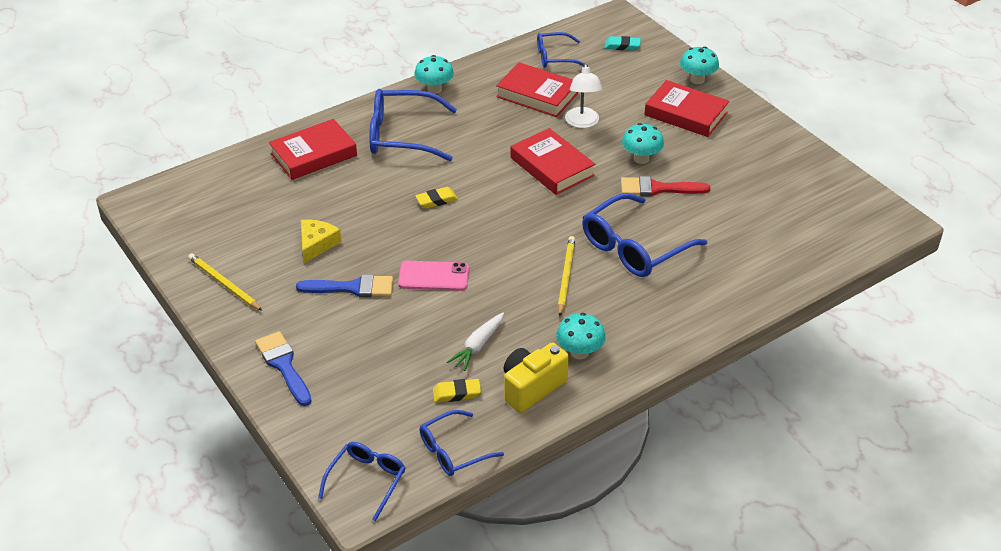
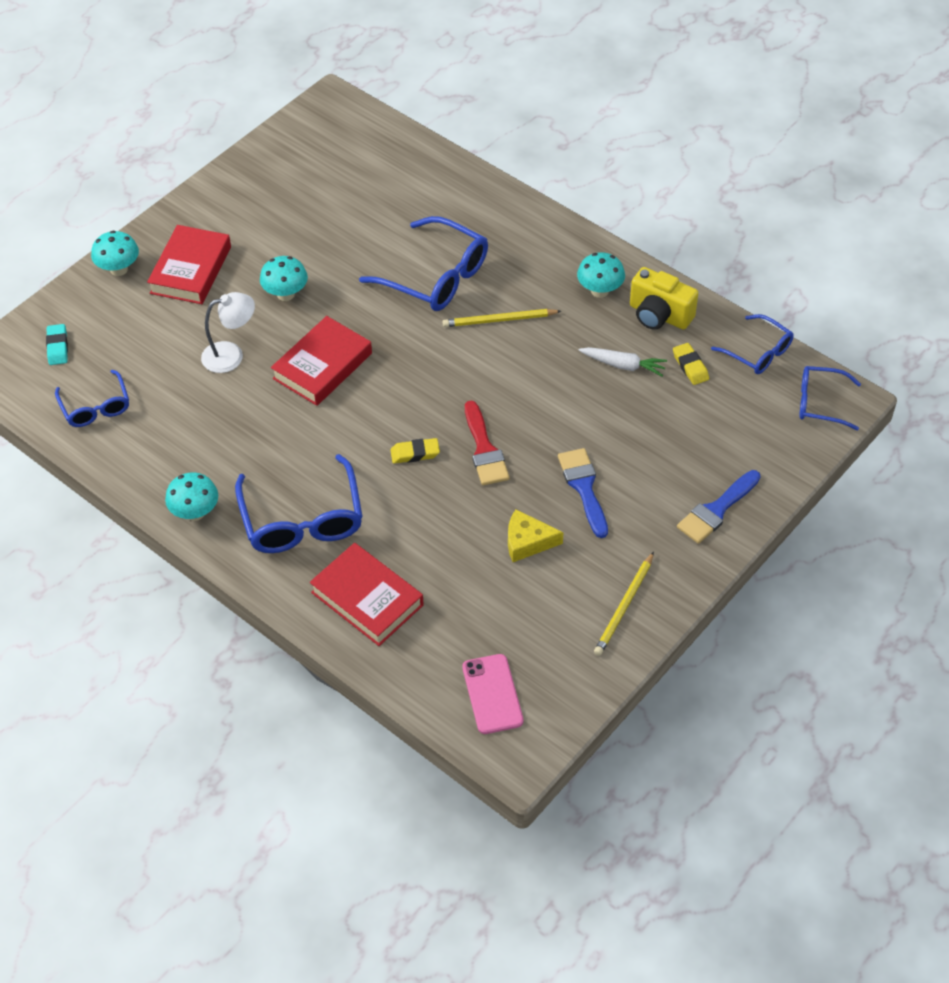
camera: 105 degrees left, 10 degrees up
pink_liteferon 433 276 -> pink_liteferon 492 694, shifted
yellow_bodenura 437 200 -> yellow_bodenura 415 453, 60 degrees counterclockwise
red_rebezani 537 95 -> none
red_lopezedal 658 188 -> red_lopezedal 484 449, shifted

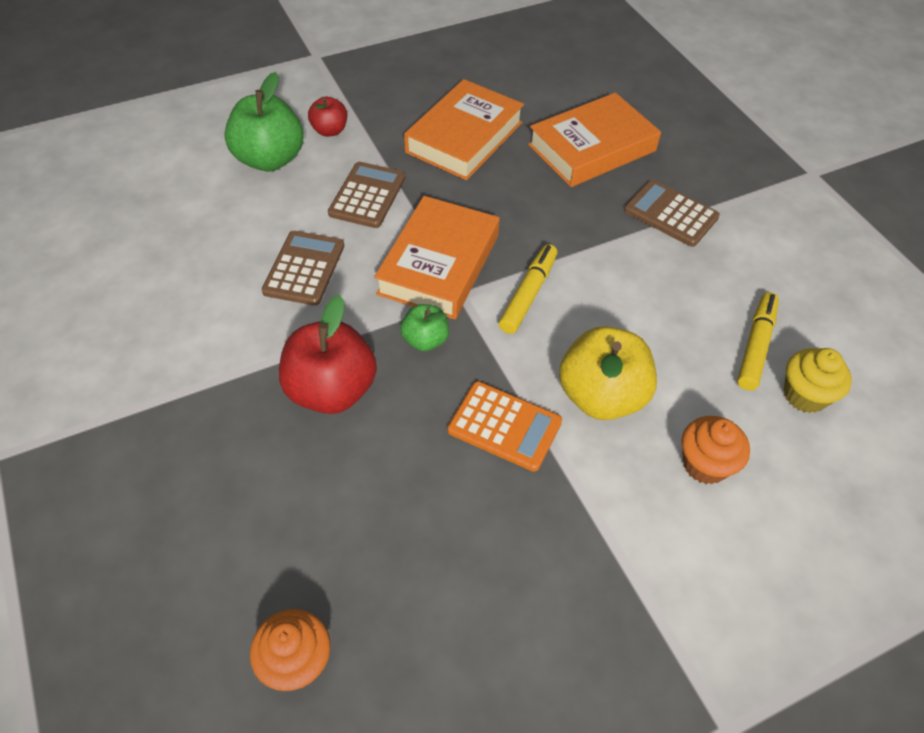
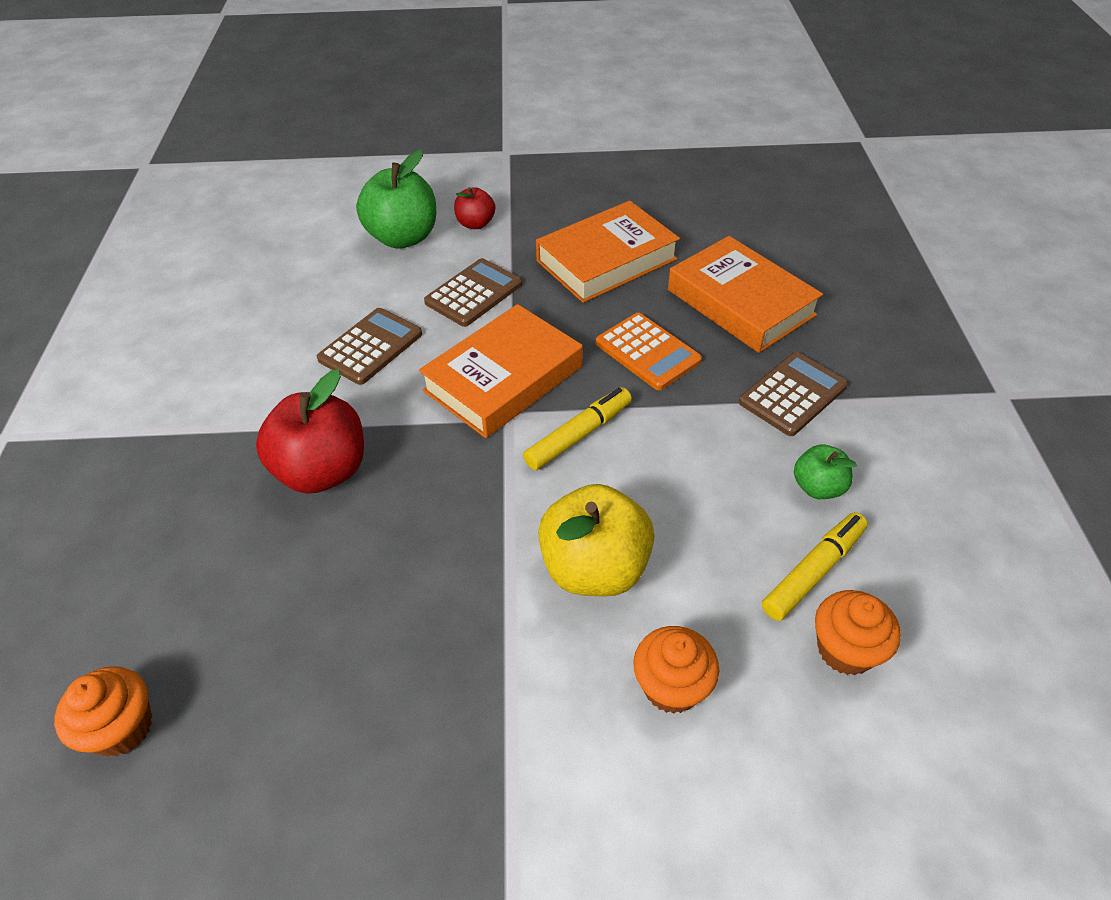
camera: 25 degrees right, 5 degrees down
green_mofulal 425 340 -> green_mofulal 818 487, shifted
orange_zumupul 504 426 -> orange_zumupul 647 352, shifted
orange_rebezani 592 148 -> orange_rebezani 740 302, 60 degrees clockwise
brown_zumupul 671 214 -> brown_zumupul 793 394, 75 degrees clockwise
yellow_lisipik 805 395 -> orange_lisipik 845 649

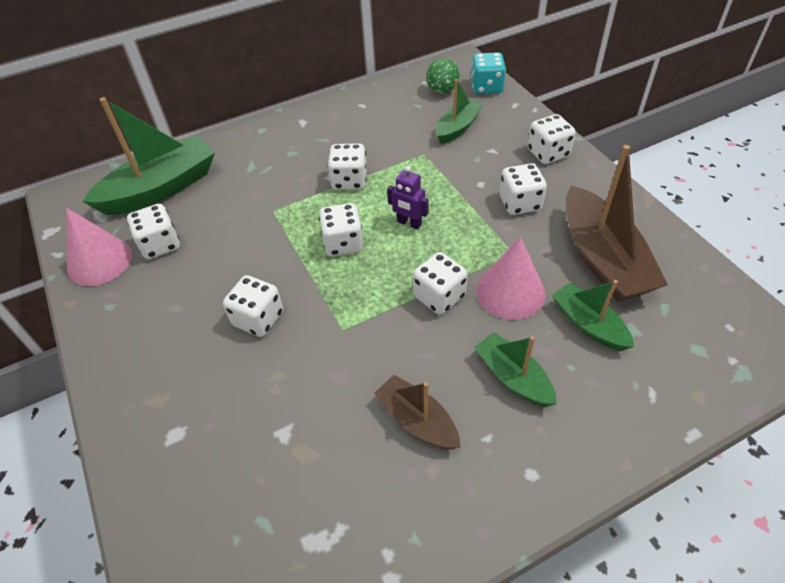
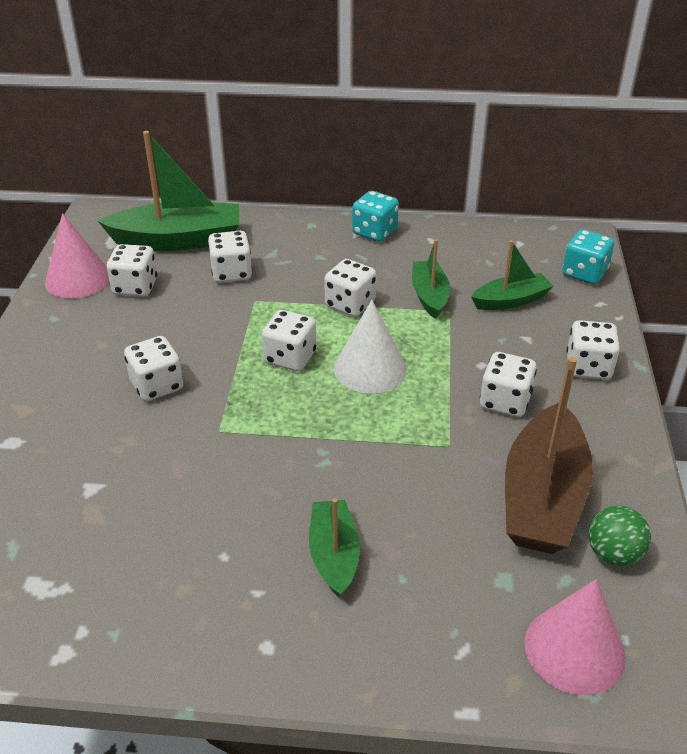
camera: 30 degrees right, 10 degrees down
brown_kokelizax 417 420 -> none
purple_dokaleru 409 223 -> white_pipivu 370 368
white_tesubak 439 296 -> white_tesubak 231 273, shifted
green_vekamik 442 90 -> green_vekamik 613 554, shifted
pink_pipivu 510 292 -> pink_pipivu 574 649, shifted
green_kokelizax 588 324 -> green_kokelizax 429 296, shifted
none -> turquoise_tesubak 374 232

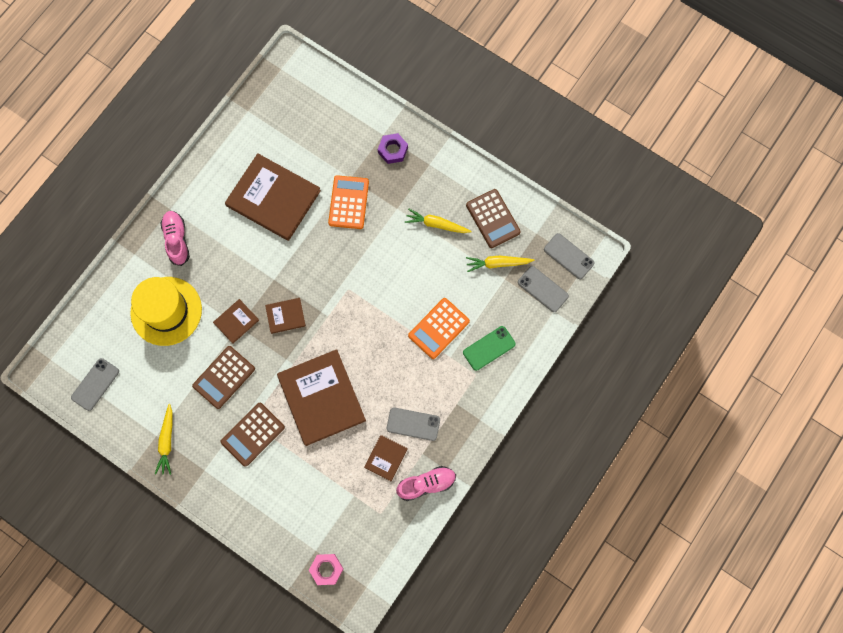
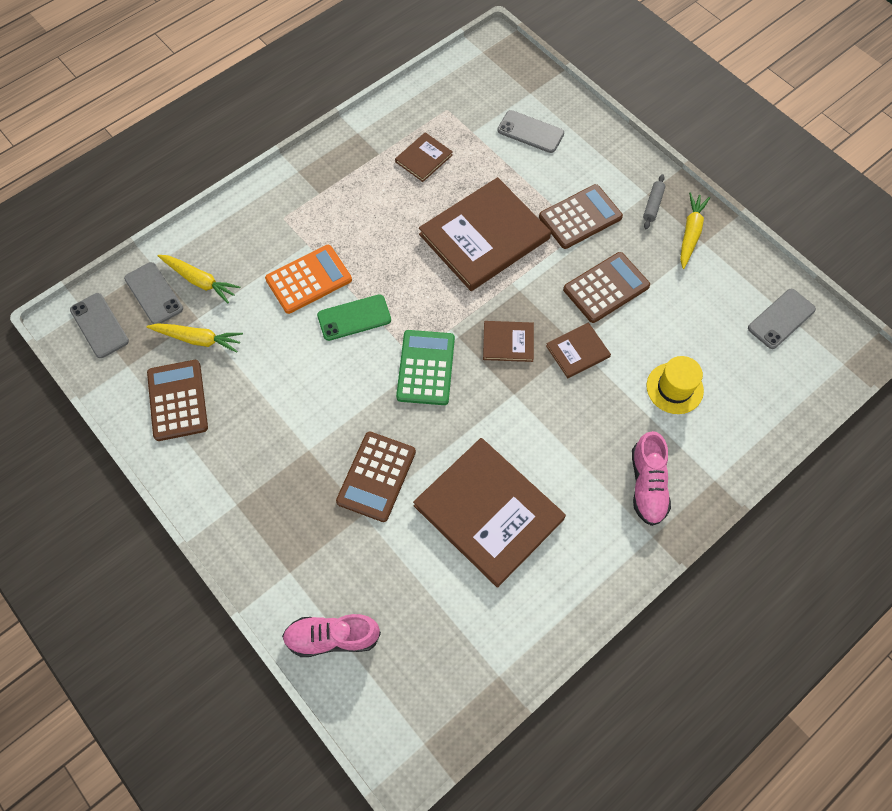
camera: 165 degrees left, 10 degrees down
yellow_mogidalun 166 311 -> yellow_mogidalun 674 388, x0.55
brown_rebezani 321 398 -> brown_rebezani 484 236, 60 degrees clockwise
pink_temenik 326 569 -> none
orange_zumupul 348 202 -> brown_zumupul 376 476
purple_temenik 393 150 -> none
grey_liteferon 413 424 -> grey_liteferon 530 132, shifted
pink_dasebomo 426 484 -> pink_dasebomo 332 637, shifted
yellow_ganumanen 436 224 -> yellow_ganumanen 200 281, shifted
green_liteferon 489 348 -> green_liteferon 354 318, shifted
none -> green_zumupul 426 368
none -> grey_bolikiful 653 205

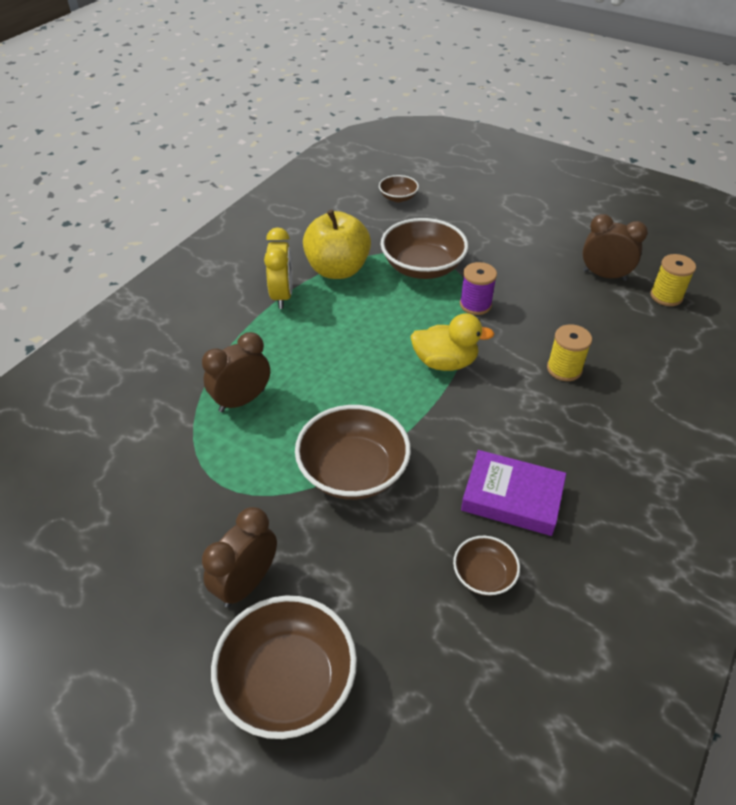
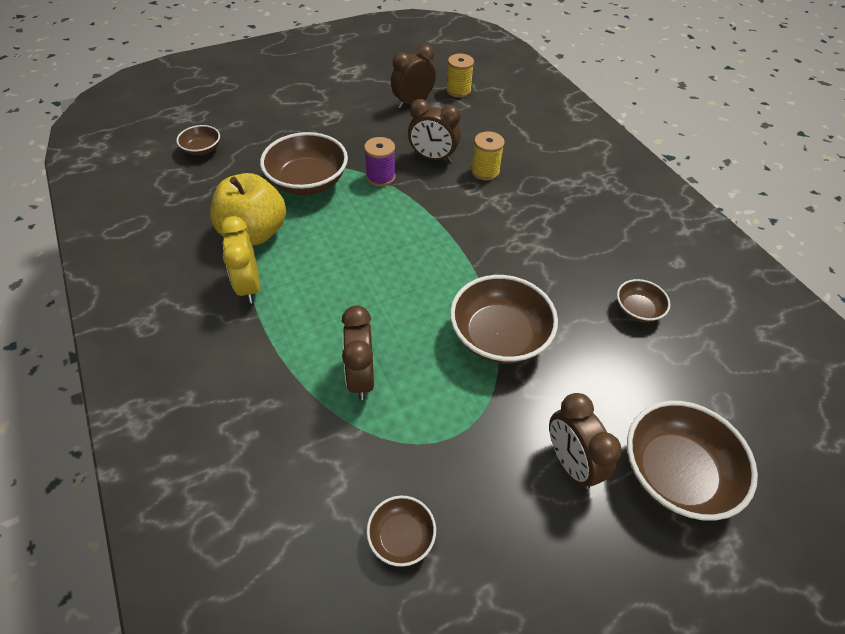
camera: 60 degrees left, 5 degrees up
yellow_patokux 282 296 -> yellow_patokux 249 286, 135 degrees counterclockwise
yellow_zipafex 445 362 -> none
purple_rebezani 512 497 -> none
none -> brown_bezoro 401 536
none -> brown_patokux 432 158

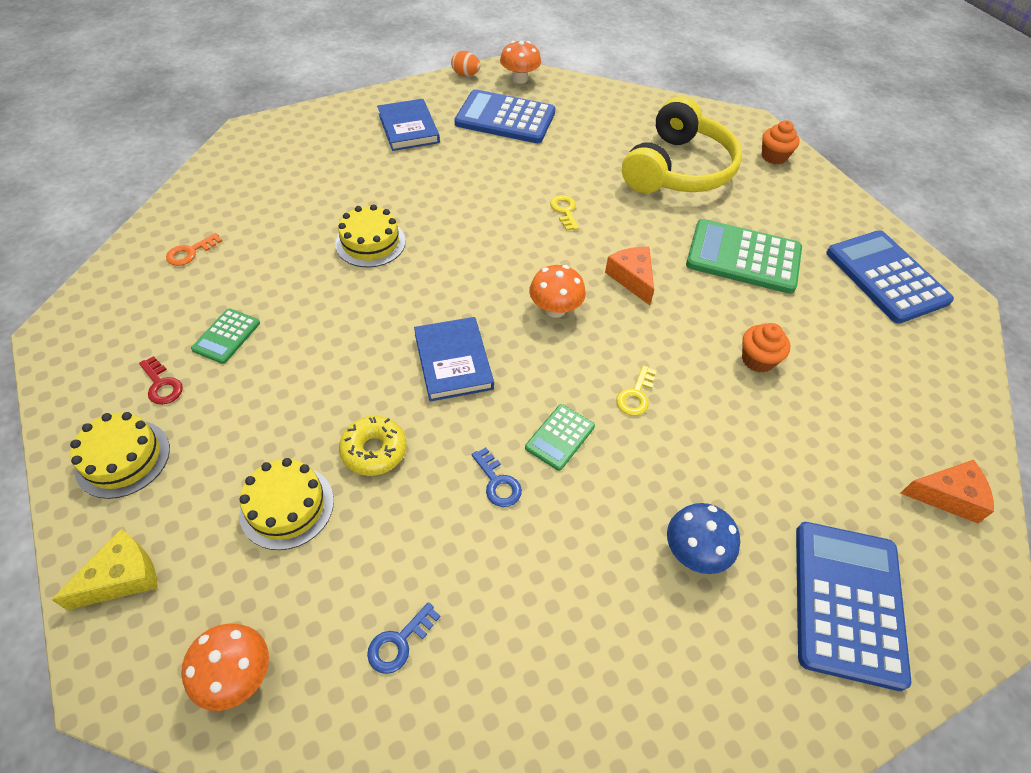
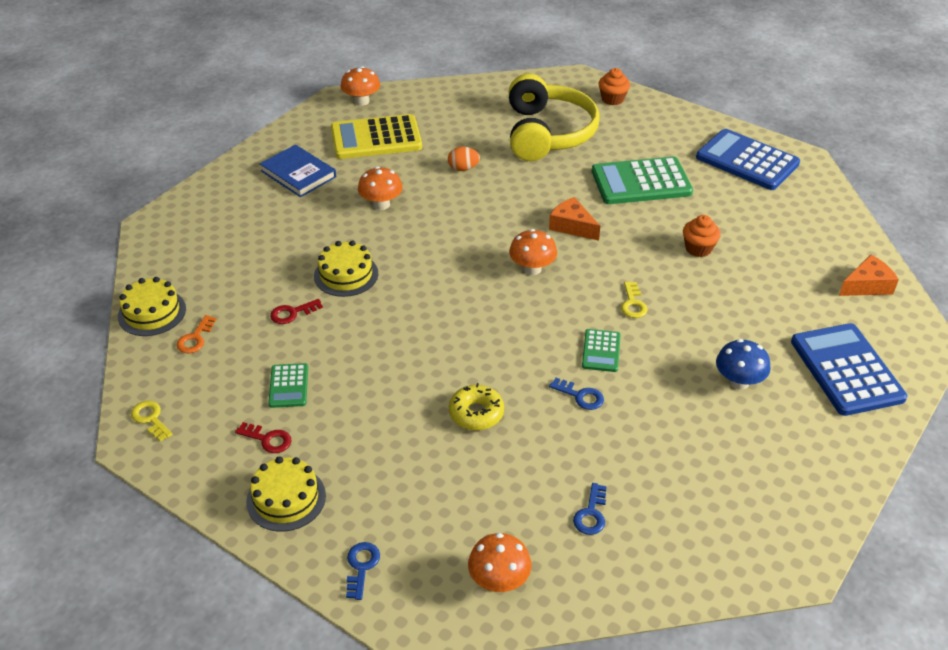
camera: 25 degrees left, 10 degrees down
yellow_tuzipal 122 577 -> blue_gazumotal 361 567
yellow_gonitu 287 506 -> yellow_gonitu 152 312, shifted
blue_rebezani 453 361 -> none
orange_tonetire 466 75 -> orange_tonetire 463 168, shifted
blue_zumupul 505 118 -> yellow_zumupul 376 138
yellow_gazumotal 565 211 -> yellow_gazumotal 150 419, shifted
none -> red_gazumotal 292 313
none -> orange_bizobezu 381 204

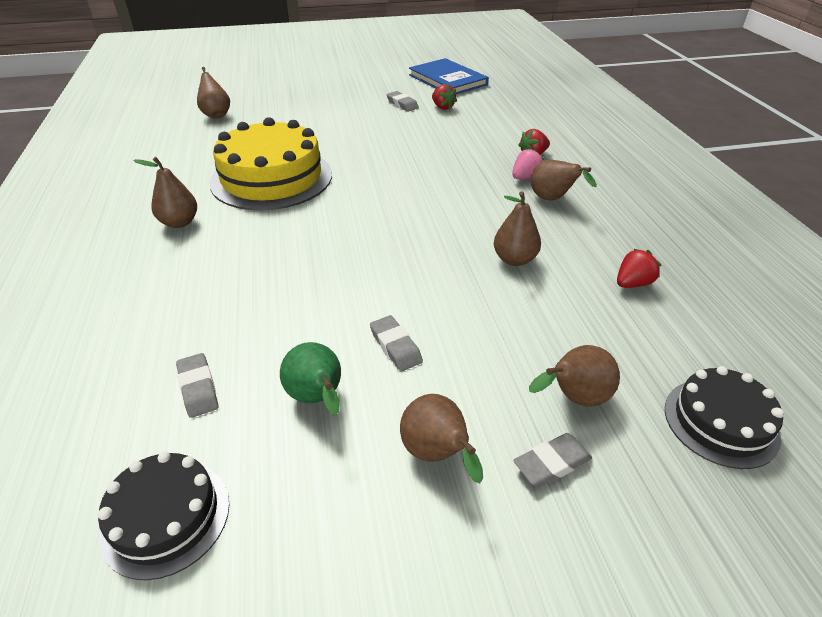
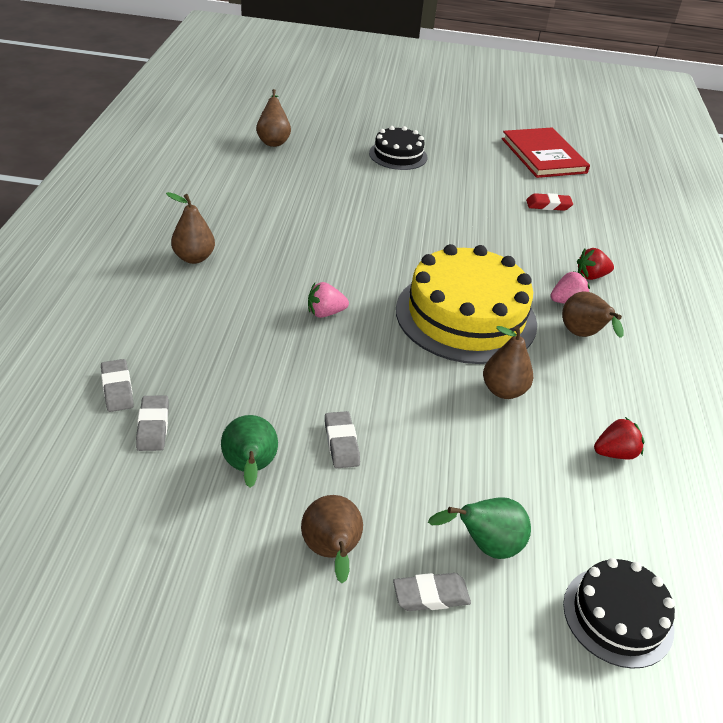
camera: 15 degrees right, 0 degrees up
black_gonitu 166 517 -> black_gonitu 398 155, shifted
yellow_gonitu 272 178 -> yellow_gonitu 466 316, shifted
grey_bodenura 402 104 -> grey_bodenura 117 389, shifted
blue_rebezani 447 80 -> red_rebezani 543 156
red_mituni 442 107 -> none
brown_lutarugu 574 398 -> green_lutarugu 485 546
none -> pink_mituni 325 313
none -> red_bodenura 548 205

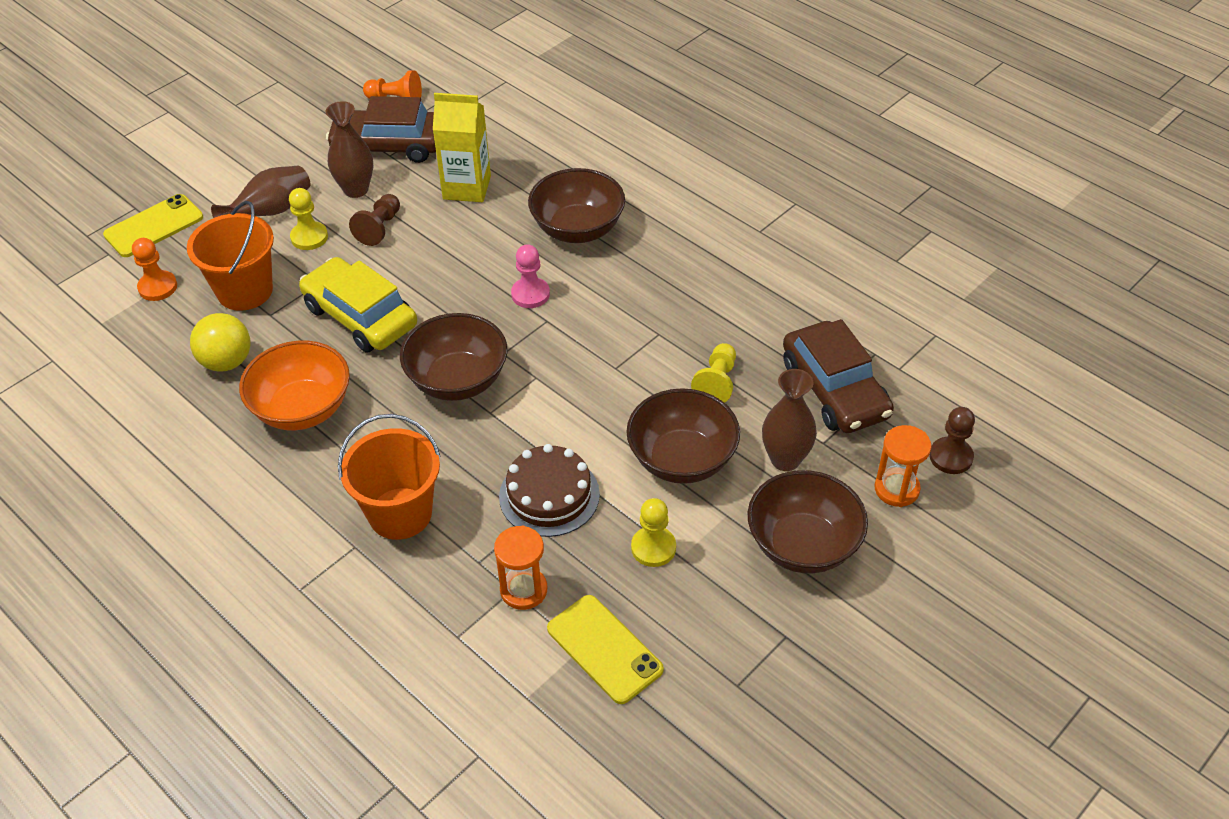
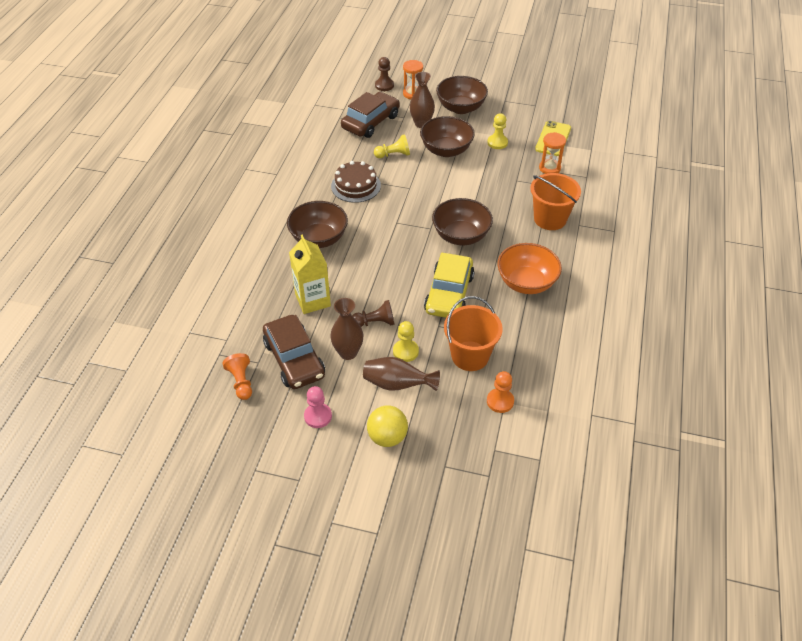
camera: 120 degrees left, 0 degrees up
yellow_liteferon 154 226 -> none
yellow_vekamik 227 362 -> yellow_vekamik 387 437, shifted
brown_gonitu 549 495 -> brown_gonitu 356 186, shifted
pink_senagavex 530 294 -> pink_senagavex 318 416, shifted

